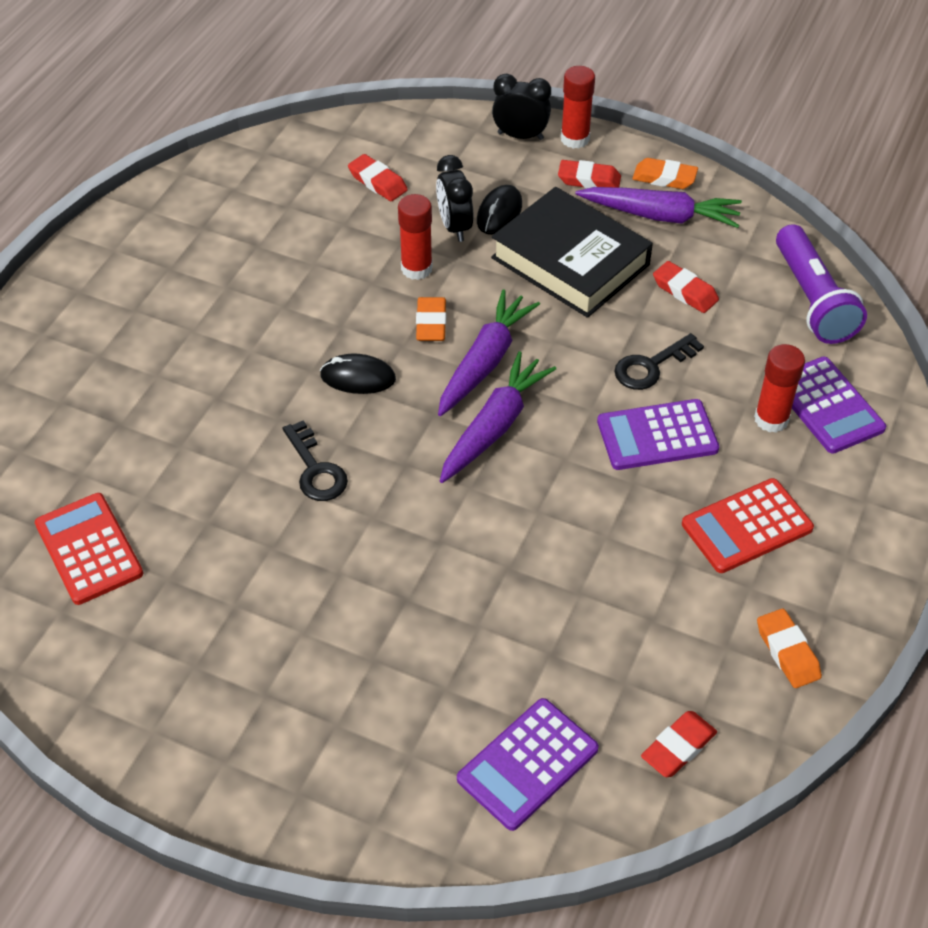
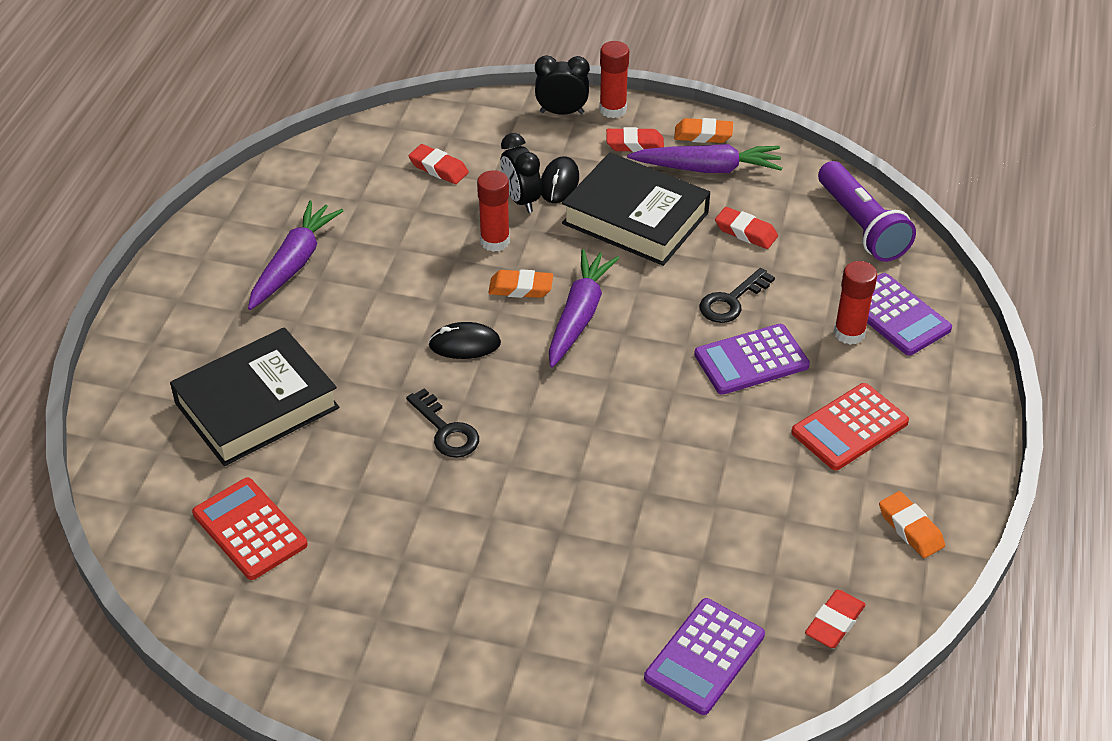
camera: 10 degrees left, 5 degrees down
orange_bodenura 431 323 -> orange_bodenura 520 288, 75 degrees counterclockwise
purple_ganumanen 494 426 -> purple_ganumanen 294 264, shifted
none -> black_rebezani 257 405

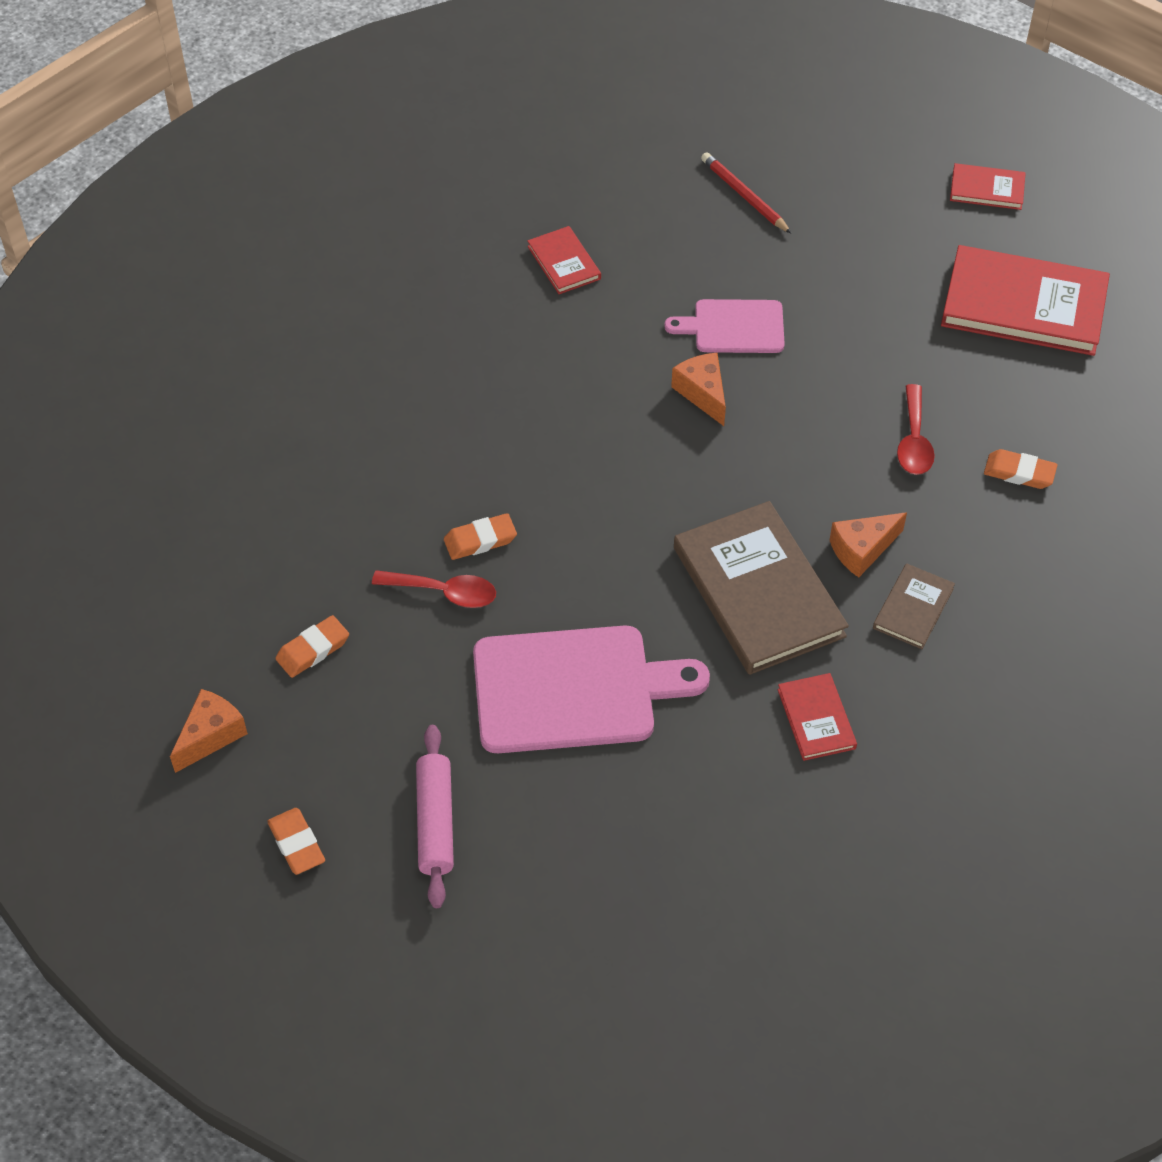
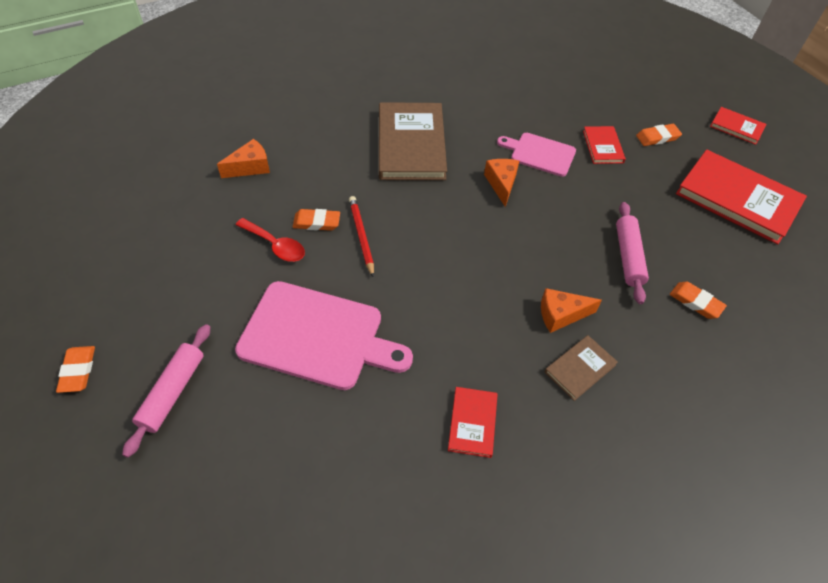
camera: 20 degrees right, 0 degrees up
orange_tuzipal 211 735 -> orange_tuzipal 250 167, shifted
orange_bodenura 313 650 -> orange_bodenura 657 137, shifted
red_rebezani 564 262 -> red_rebezani 603 147, shifted
brown_rebezani 758 592 -> brown_rebezani 411 144, shifted
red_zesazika 744 195 -> red_zesazika 361 236, shifted
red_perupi 913 440 -> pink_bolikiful 628 257

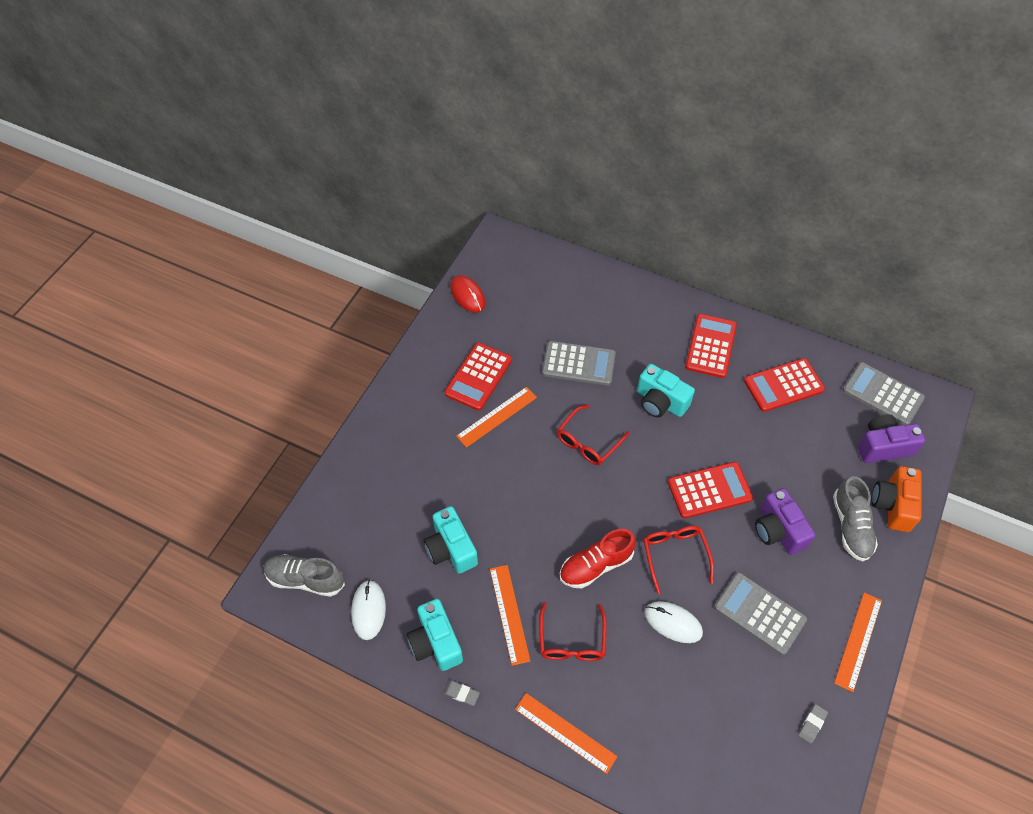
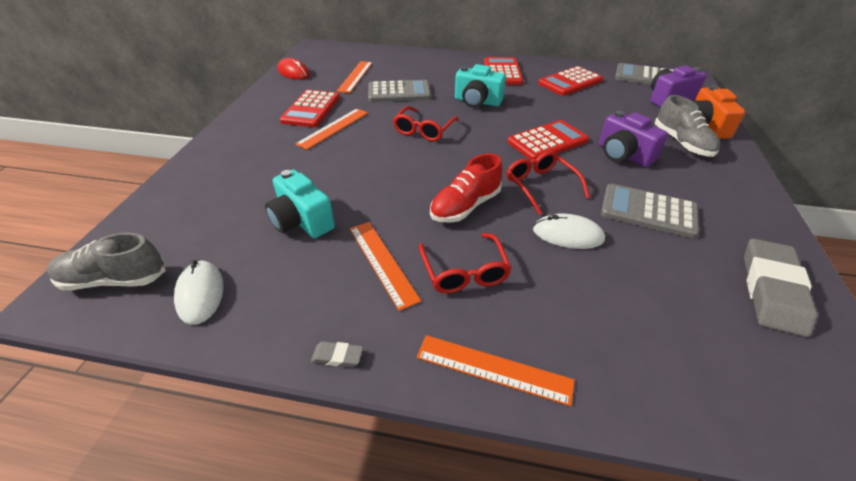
camera: 15 degrees left, 15 degrees down
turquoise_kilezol 436 642 -> none
grey_bodenura 812 724 -> grey_bodenura 772 290, x2.42
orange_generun 858 641 -> orange_generun 355 76, shifted

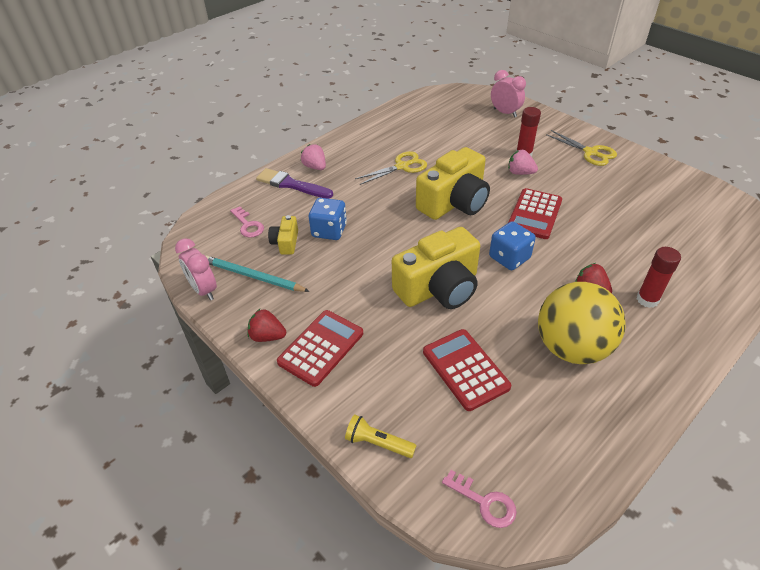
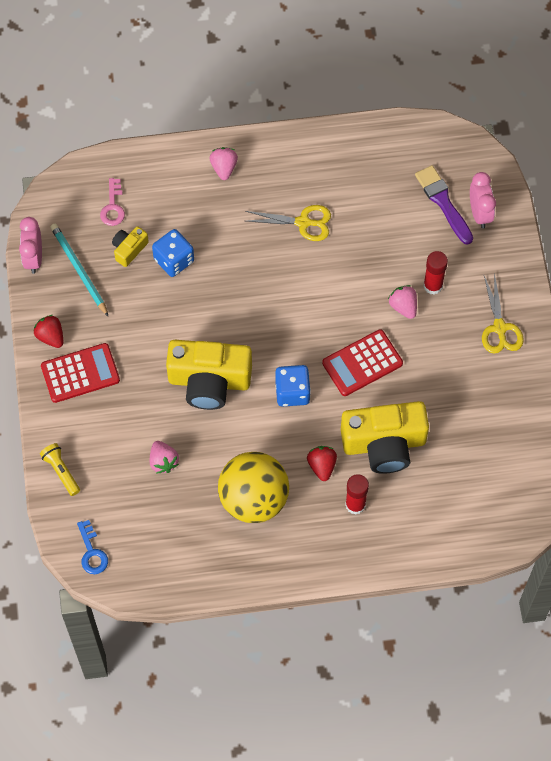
camera: 35 degrees right, 20 degrees up
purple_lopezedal 291 184 -> purple_lopezedal 443 202, shifted
yellow_kilezol 454 202 -> yellow_kilezol 384 444, shifted
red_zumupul 465 369 -> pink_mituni 163 461
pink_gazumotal 484 502 -> blue_gazumotal 92 552

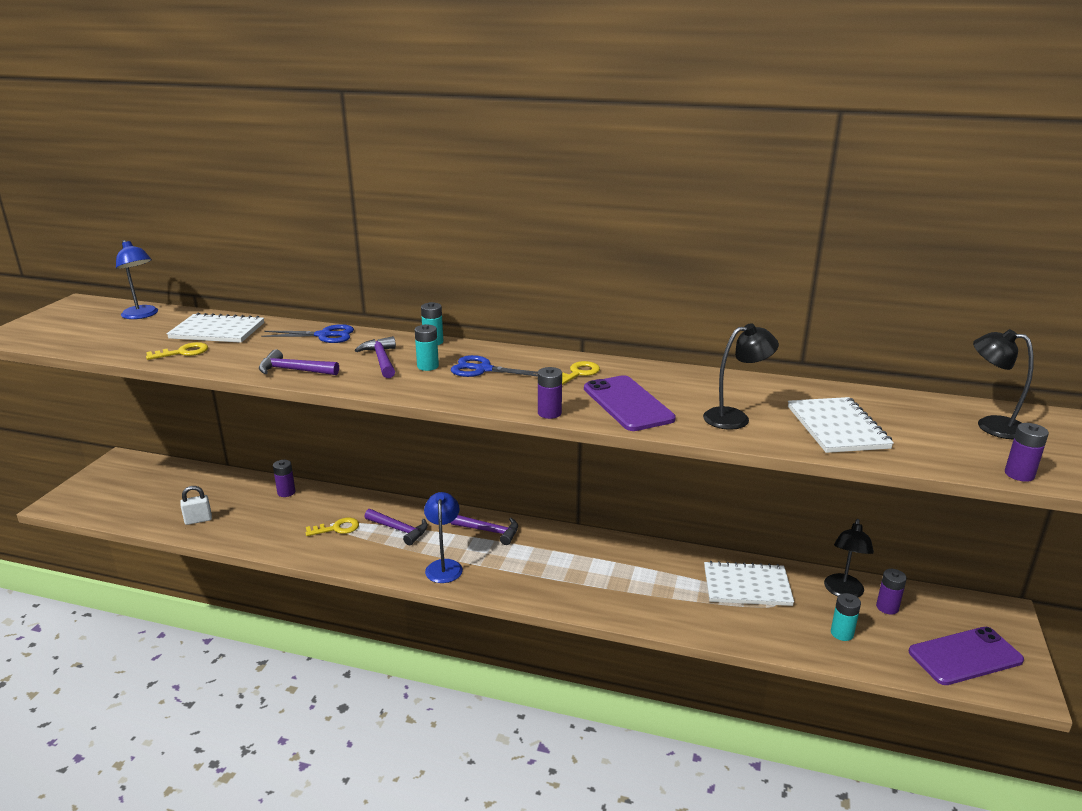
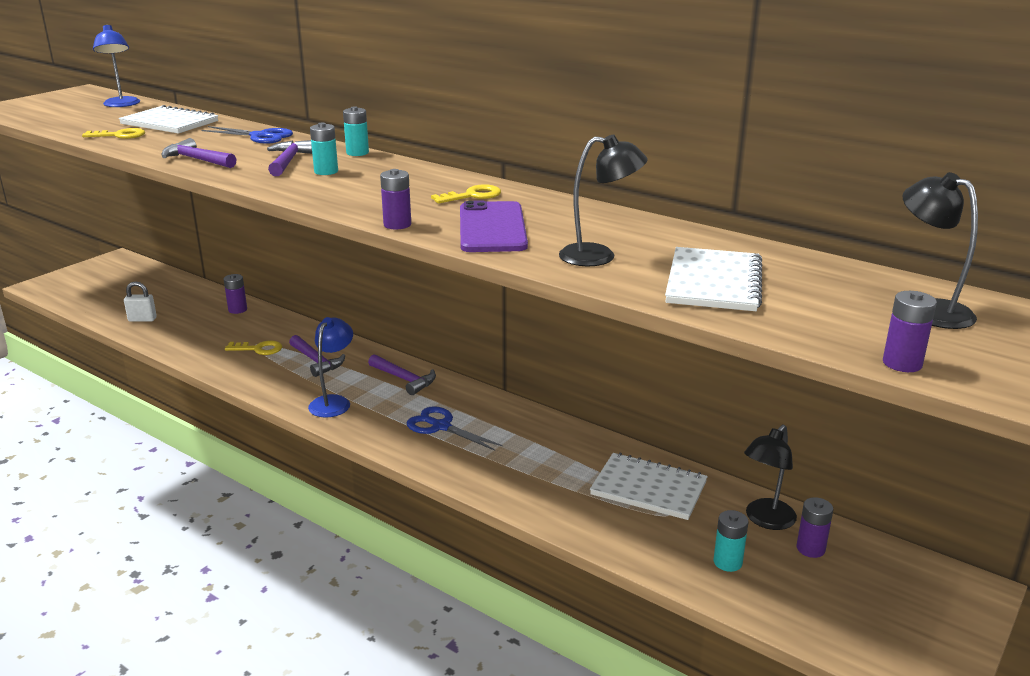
camera: 20 degrees right, 0 degrees up
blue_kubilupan 483 369 -> blue_kubilupan 441 426, shifted
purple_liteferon 965 656 -> none

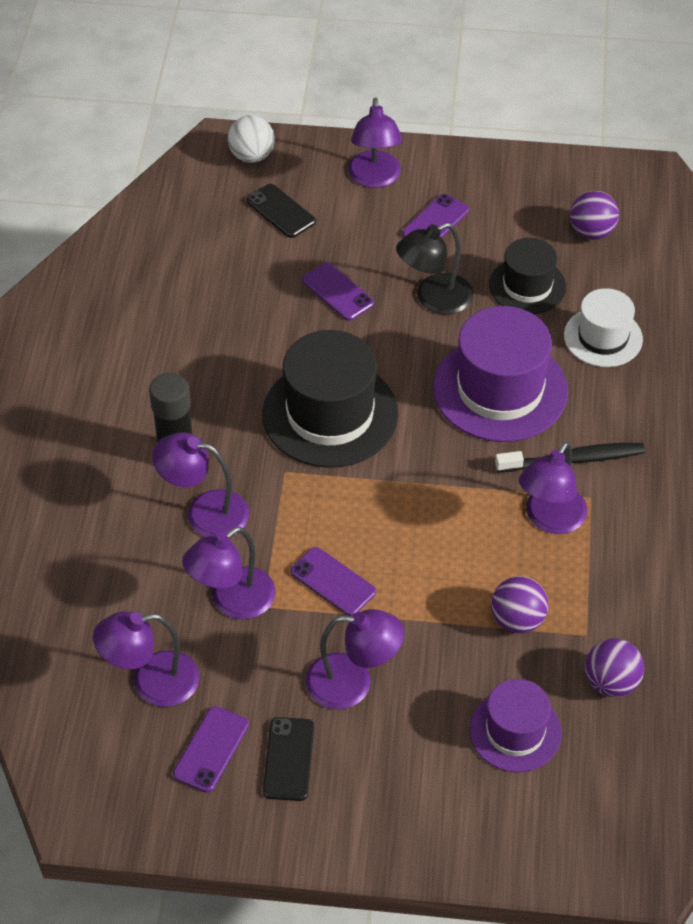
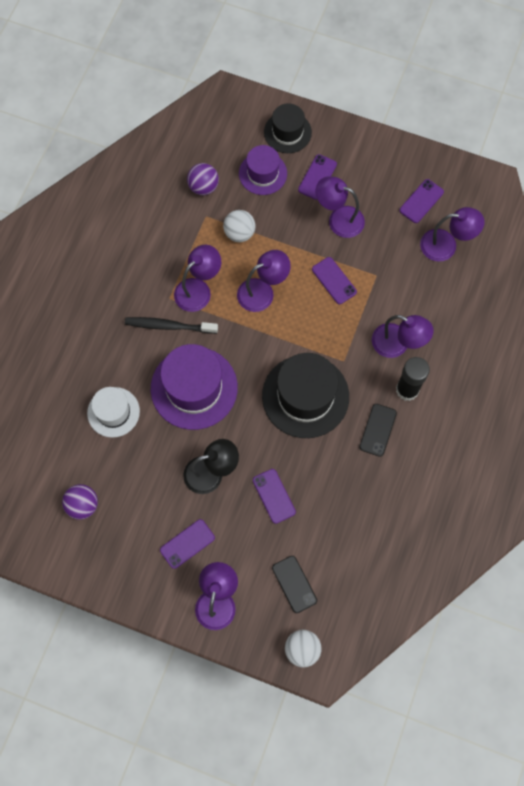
camera: 165 degrees left, 20 degrees up
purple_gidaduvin 232 601 -> purple_gidaduvin 262 291, shifted
black_liteferon 288 759 -> black_liteferon 378 430, shifted
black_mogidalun 527 286 -> black_mogidalun 287 132, shifted
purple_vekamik 517 620 -> white_vekamik 239 233
none -> purple_liteferon 317 177

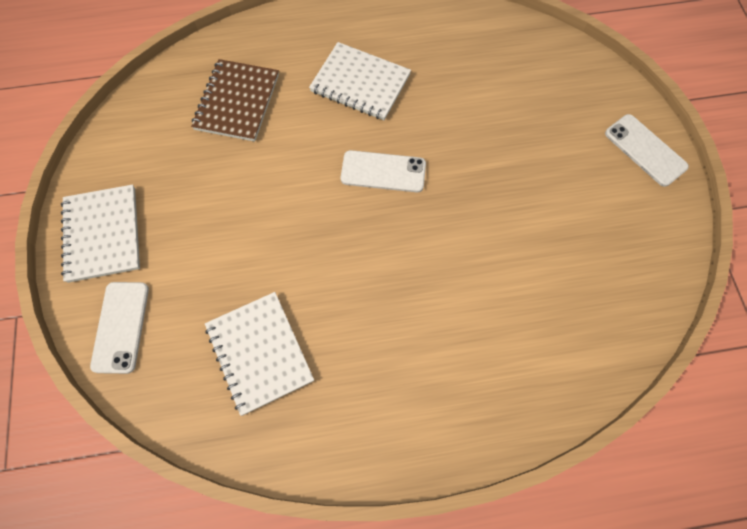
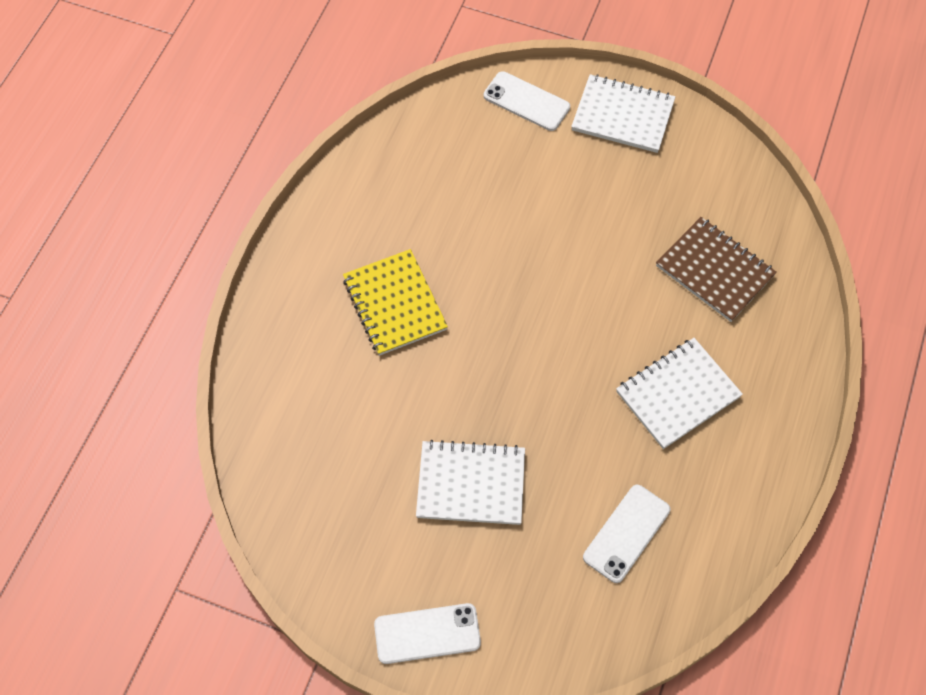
camera: 120 degrees right, 5 degrees down
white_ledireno 259 353 -> white_ledireno 471 484, shifted
white_liteferon 383 172 -> white_liteferon 626 533, shifted
none -> yellow_ledireno 394 304

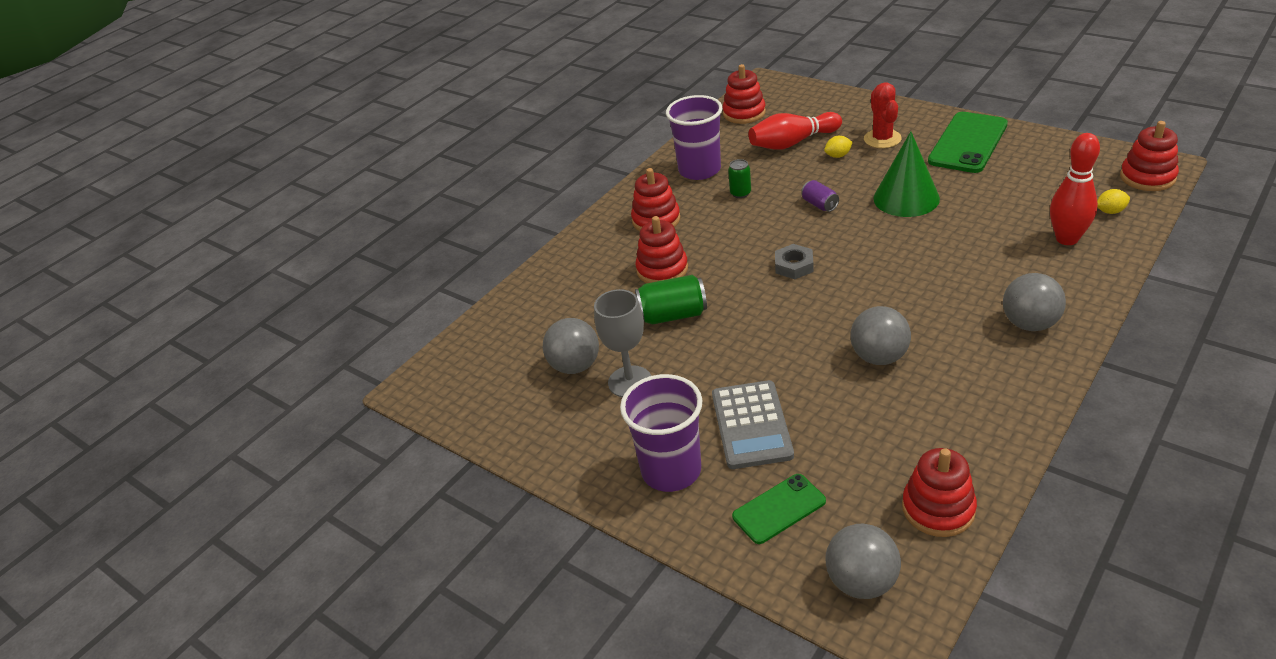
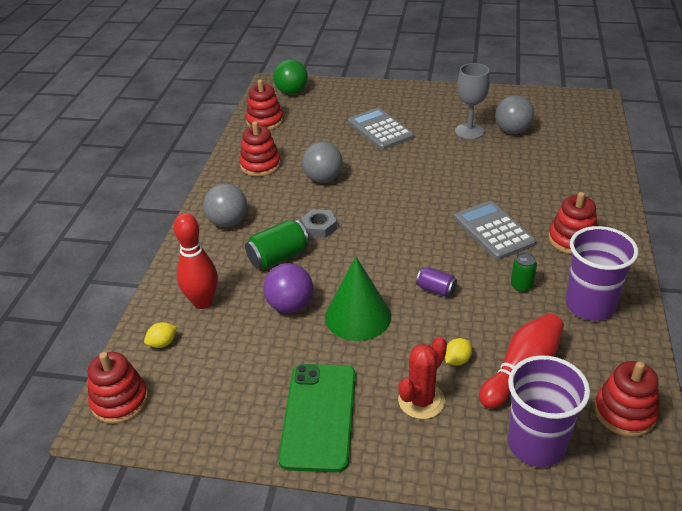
camera: 150 degrees right, 0 degrees up
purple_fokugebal 671 470 -> purple_fokugebal 536 444, shifted
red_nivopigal 662 270 -> red_nivopigal 260 165, shifted
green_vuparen 673 315 -> green_vuparen 278 257, shifted
green_liteferon 779 509 -> none
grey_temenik 794 266 -> grey_temenik 319 227, shifted
grey_vekamik 861 582 -> green_vekamik 292 92
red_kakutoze 882 139 -> red_kakutoze 421 400, 75 degrees clockwise
none -> purple_vekamik 290 305
none -> grey_zumupul 493 230

